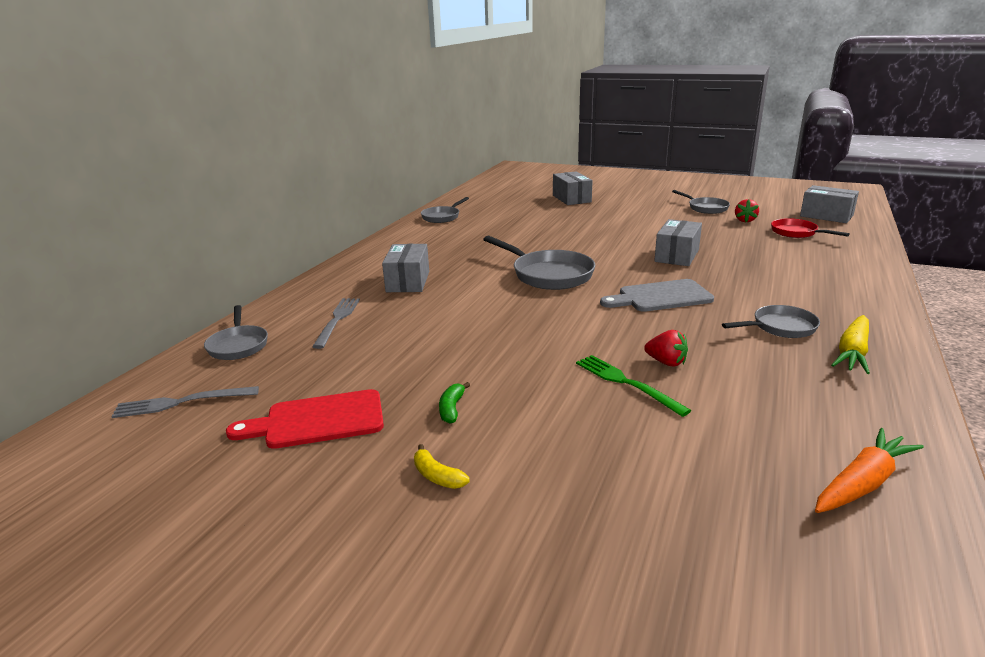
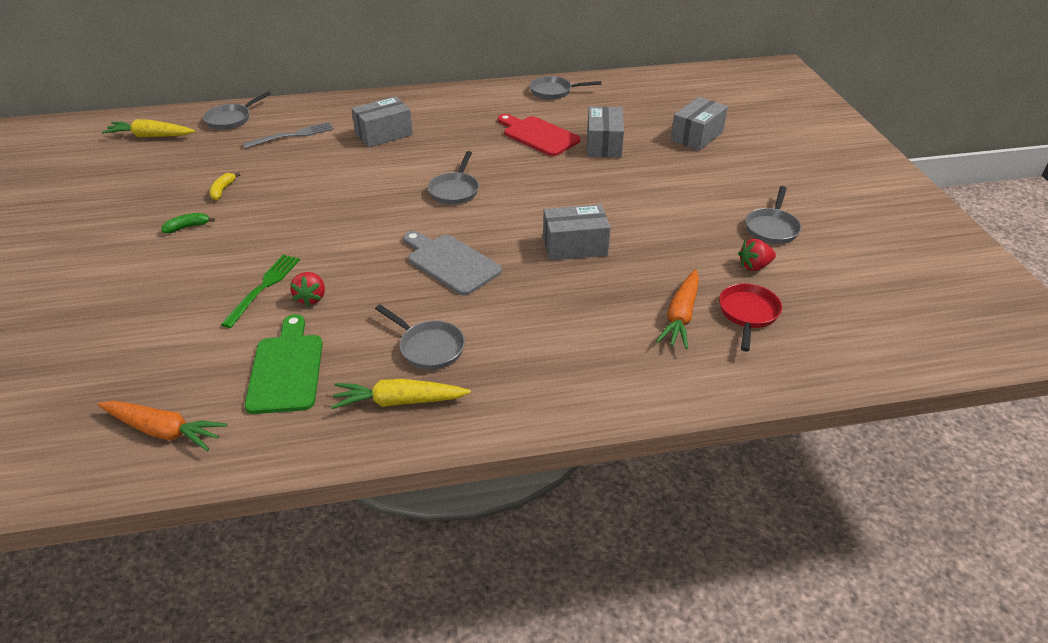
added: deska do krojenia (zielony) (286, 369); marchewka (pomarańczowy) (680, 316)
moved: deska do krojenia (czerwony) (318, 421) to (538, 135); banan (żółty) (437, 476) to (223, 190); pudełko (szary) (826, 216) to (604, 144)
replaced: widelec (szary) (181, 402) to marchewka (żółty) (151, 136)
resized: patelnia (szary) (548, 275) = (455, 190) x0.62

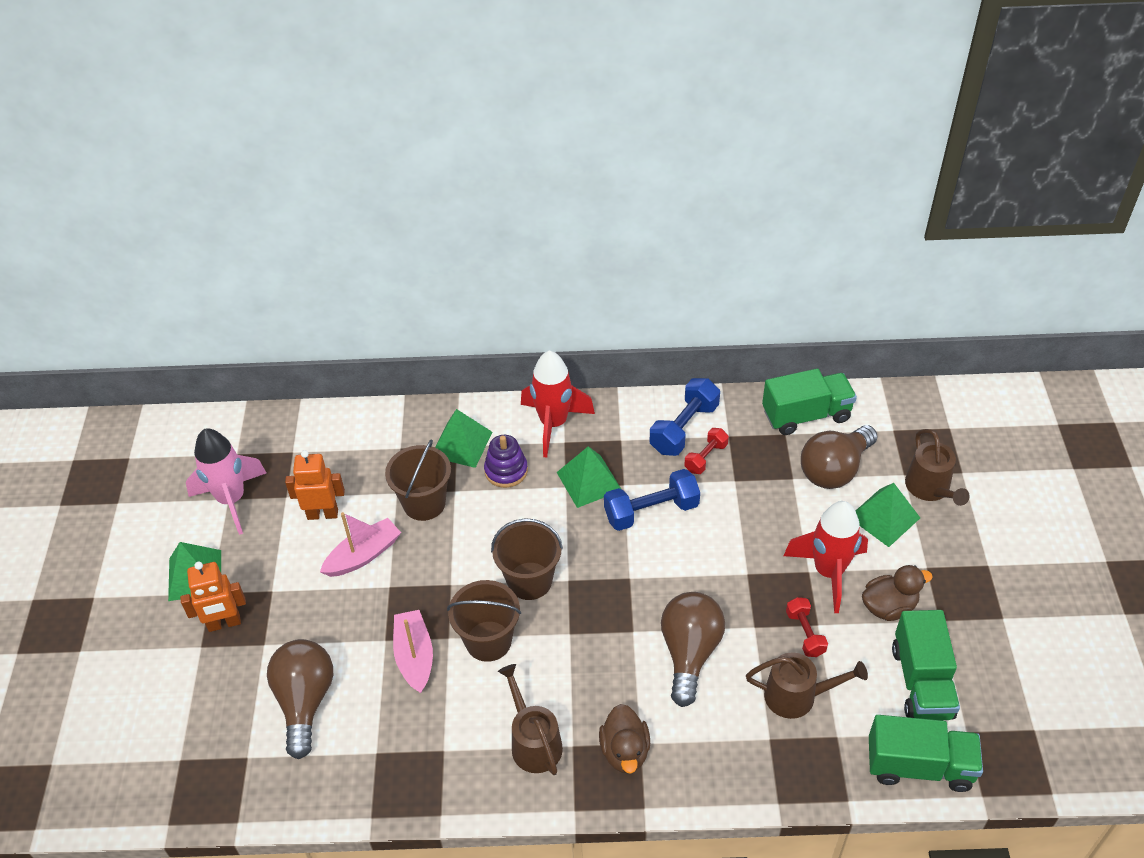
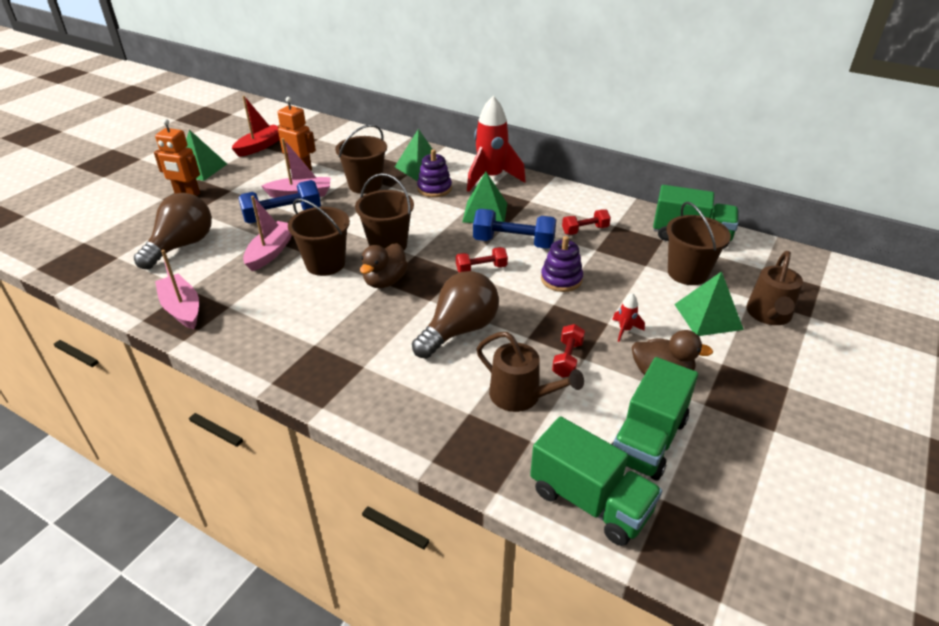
removed: konewka (brązowy) (533, 742)
added: łódka (różowy) (182, 308); hantel (czerwony) (481, 269); zabawka nakładanka (fioletowy) (561, 279)
moved: kaczka (brązowy) (625, 751) to (385, 281); hantel (niebieski) (684, 428) to (283, 216)
replaced: rakieta (różowy) (232, 500) to łódka (czerwony) (260, 146); żarówka (brązowy) (834, 470) to wiadro (brązowy) (687, 273)
resized: rakieta (czerwony) (828, 572) = (625, 330) x0.41

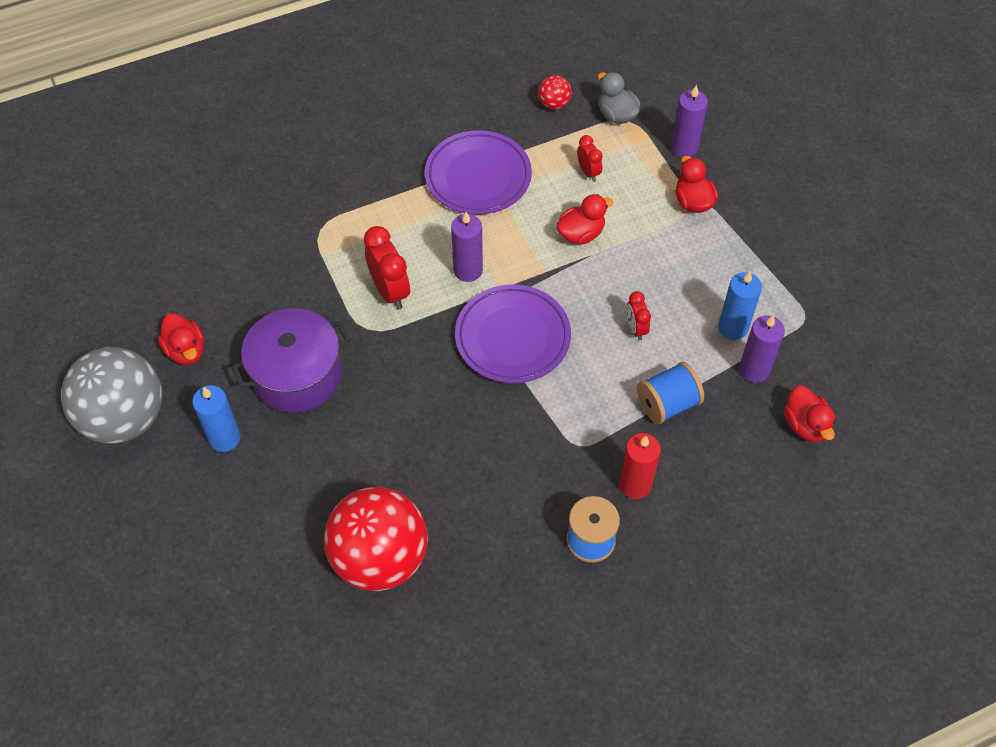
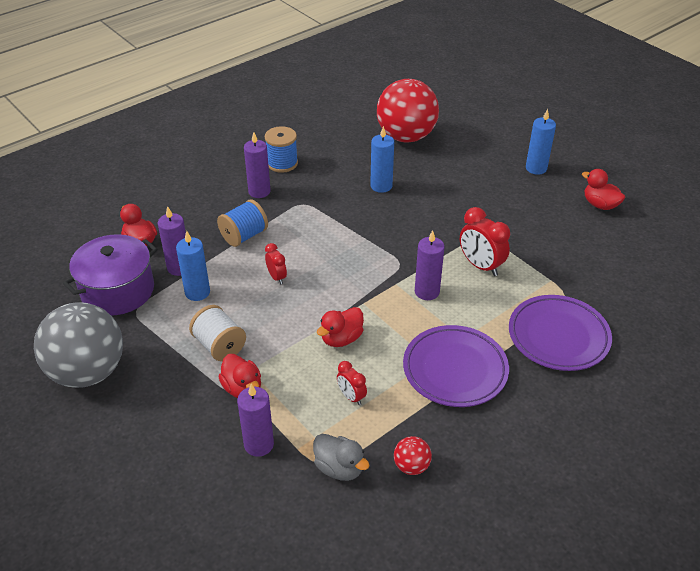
added: szpulka (biały) (219, 346); świeca (niebieski) (381, 186)
moved: piłka (szary) (124, 418) to (88, 372); garnek (fioletowy) (297, 375) to (118, 290); talerz (fioletowy) (512, 337) to (558, 336)
recoloured: świeca (czerwony) (635, 484) to świeca (fioletowy) (259, 191)

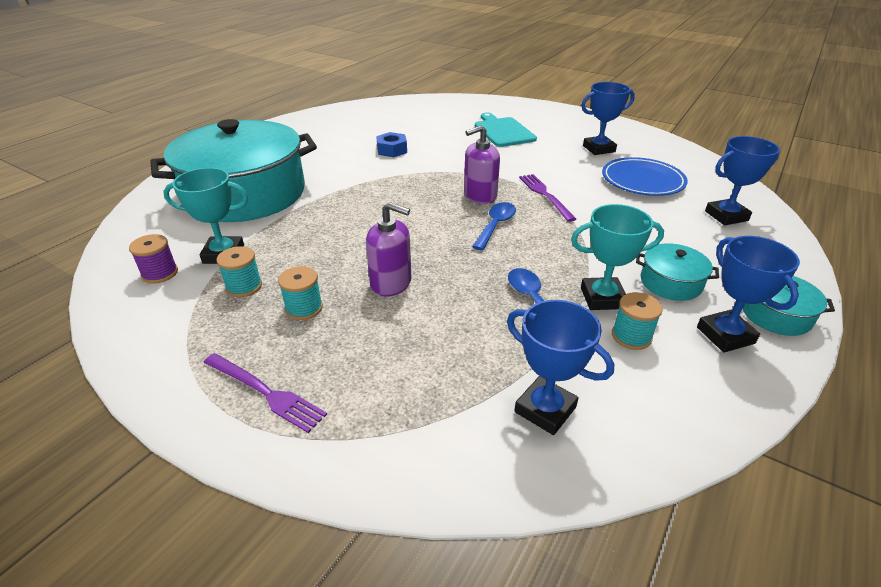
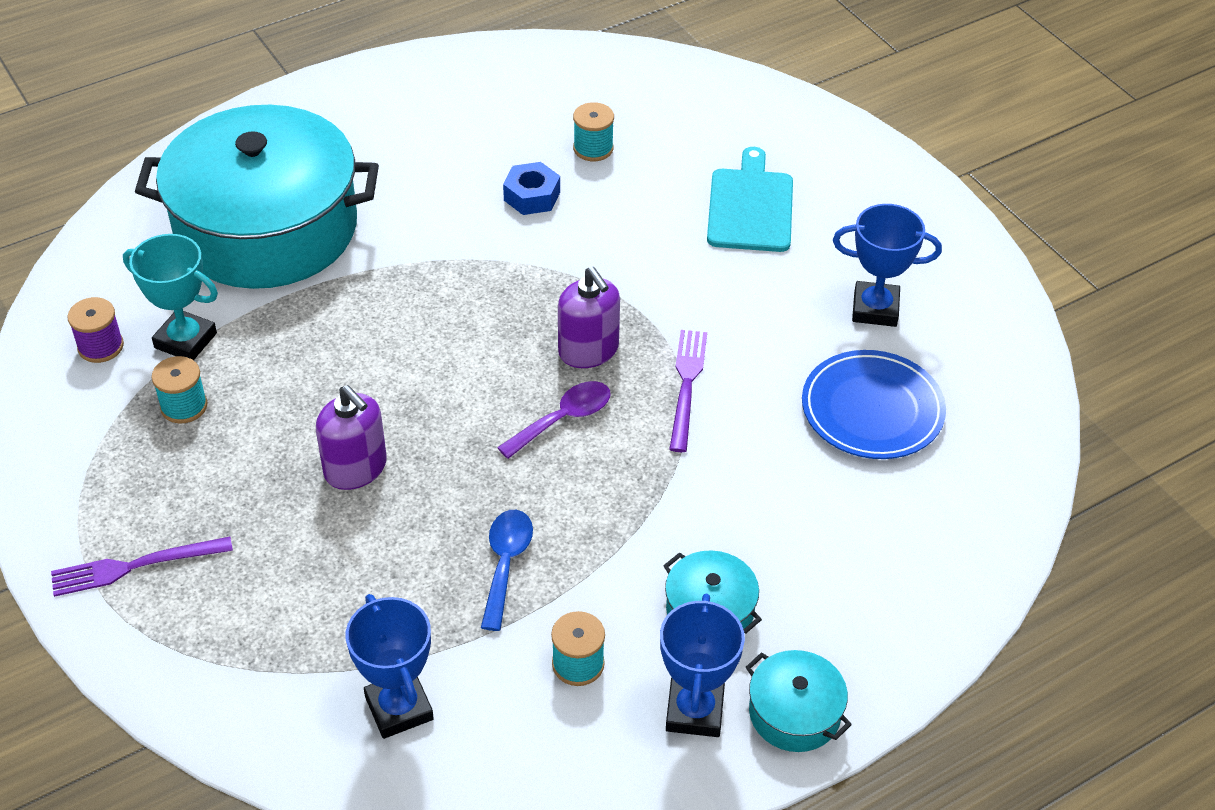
removed: puchar (turkusowy) (602, 298); puchar (niebieski) (726, 216)
moved: szpulka (turkusowy) (304, 308) to (593, 148)
recoloured: łyżka (niebieski) (496, 225) to łyżka (fioletowy) (563, 419)
turned: widelec (fioletowy) (265, 392) = (135, 566) 105 degrees clockwise; dozownik mydła (fioletowy) (480, 195) = (588, 350) 120 degrees counterclockwise

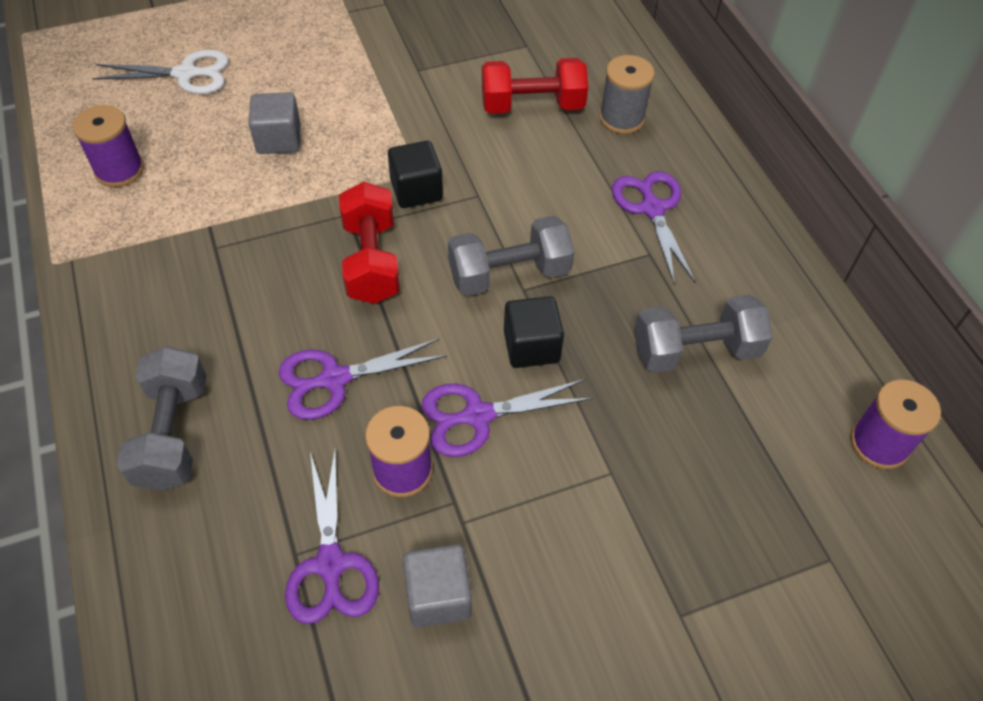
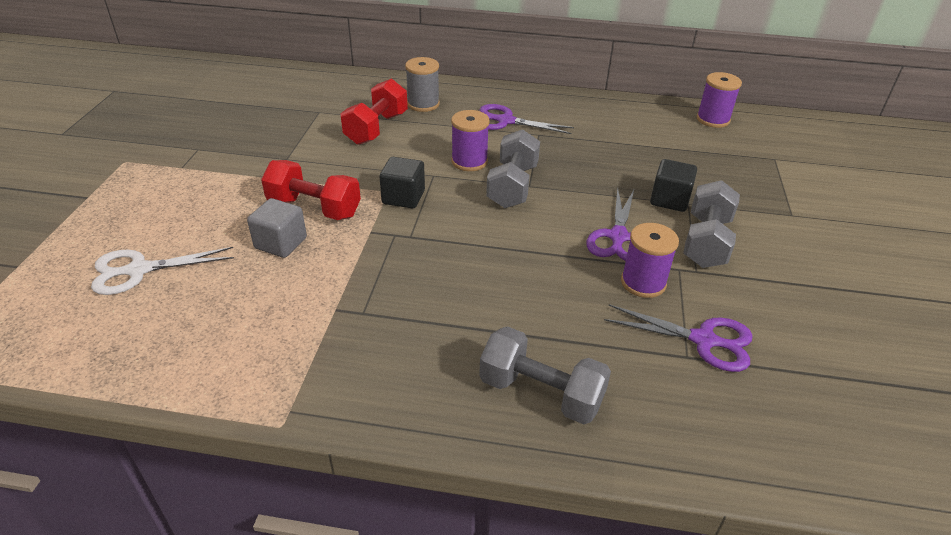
removed: nożyczki (fioletowy) (334, 379); sześcian (szary) (438, 596)
moved: szpulka (fioletowy) (119, 170) to (469, 161); hantel (czerwony) (371, 261) to (314, 208); sześcian (czarny) (531, 346) to (669, 200); hantel (szary) (695, 351) to (706, 242)
turned: nożyczki (biały) (186, 74) = (138, 270) 135 degrees counterclockwise

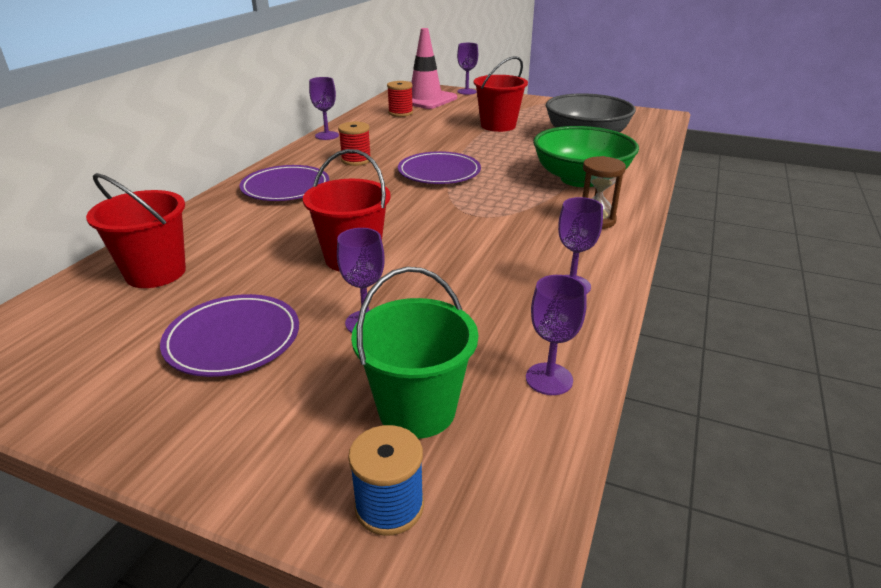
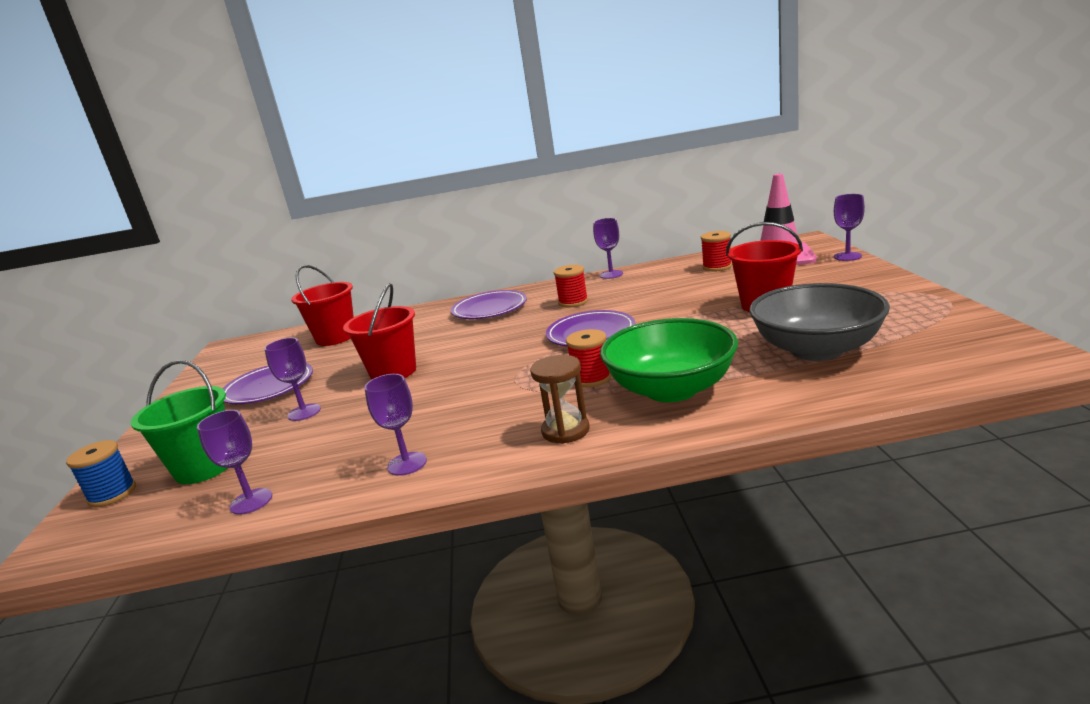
added: szpulka (czerwony) (591, 378)

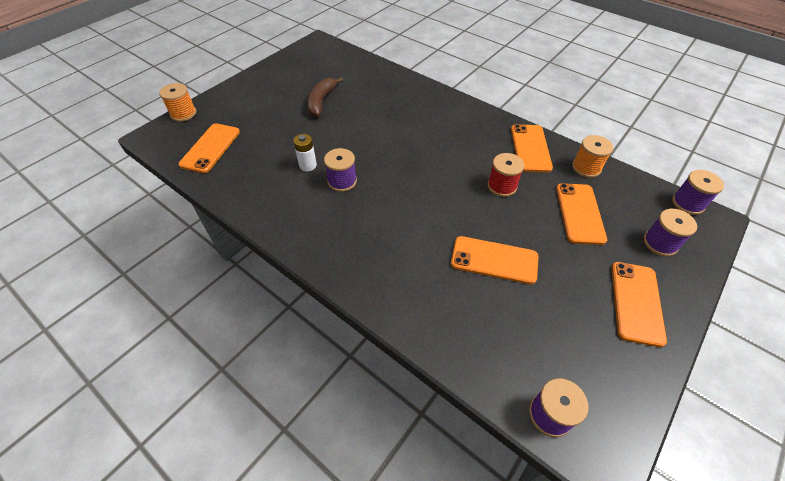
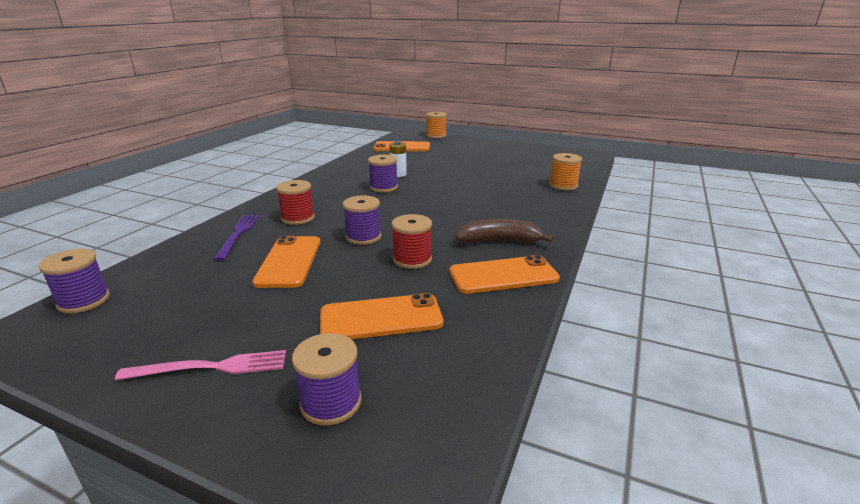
added: widelec (fioletowy) (238, 234); szpulka (czerwony) (298, 218)
moved: banan (brązowy) (321, 101) to (499, 241); szpulka (pomarańczowy) (586, 168) to (563, 186); szpulka (fioletowy) (687, 203) to (363, 237)
replaced: telefon (pomarańczowy) (636, 302) to widelec (różowy) (209, 367)

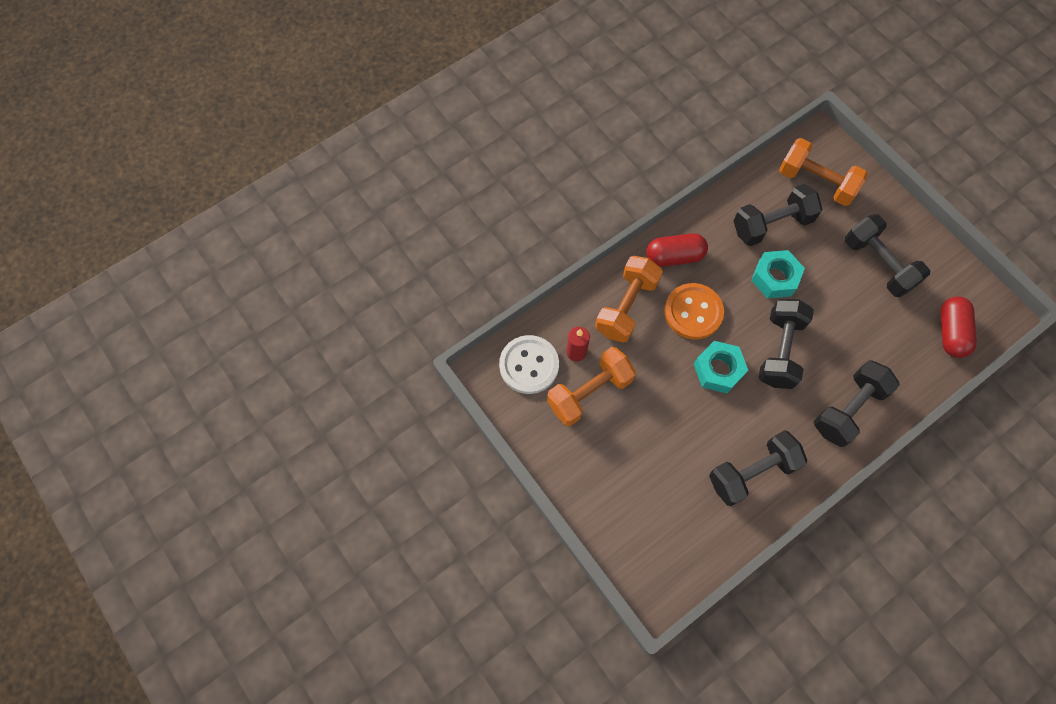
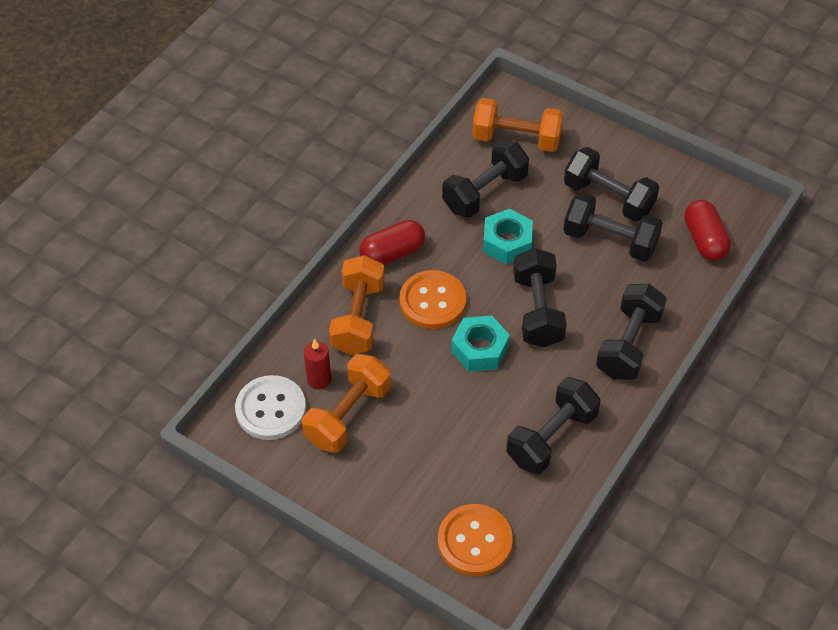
added: guzik (pomarańczowy) (474, 541); hantel (czarny) (610, 240)

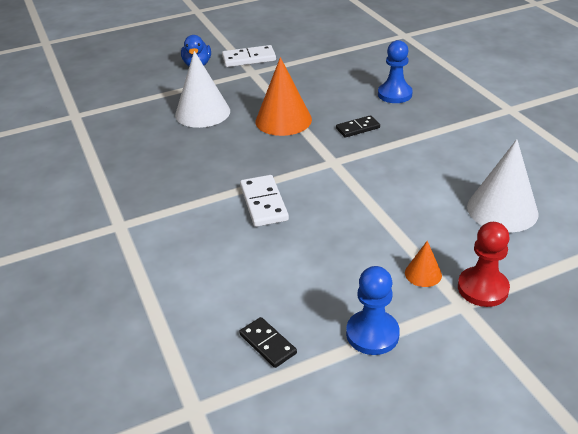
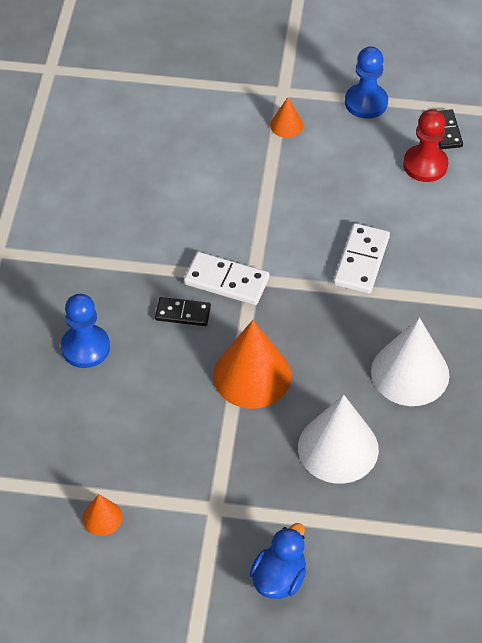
added: stożek (pomarańczowy) (102, 518)
moved: kostka domina (biały) (249, 59) to (226, 281); pionek (czerwony) (482, 288) to (425, 165); stożek (biały) (502, 210) to (410, 373)

